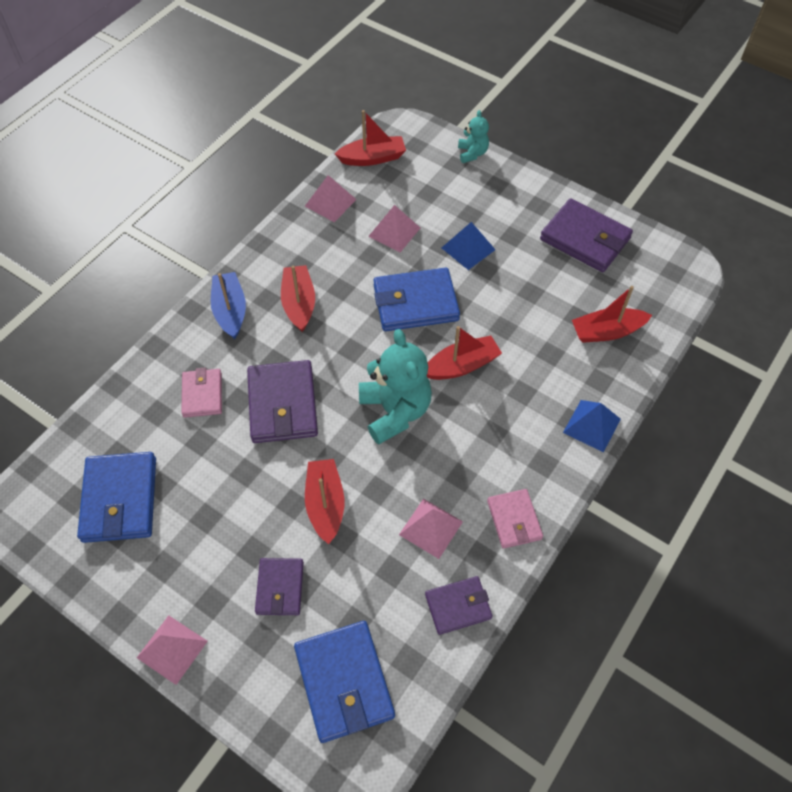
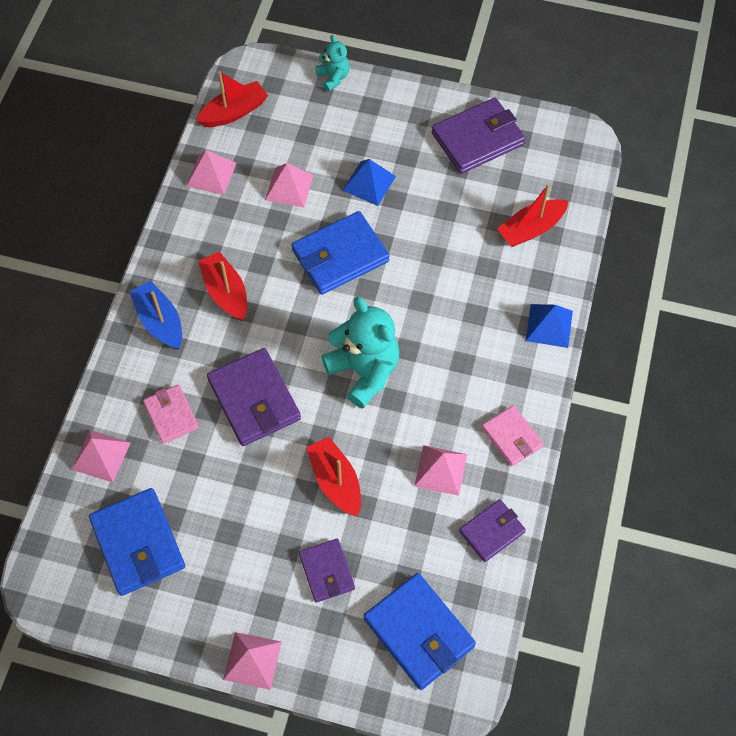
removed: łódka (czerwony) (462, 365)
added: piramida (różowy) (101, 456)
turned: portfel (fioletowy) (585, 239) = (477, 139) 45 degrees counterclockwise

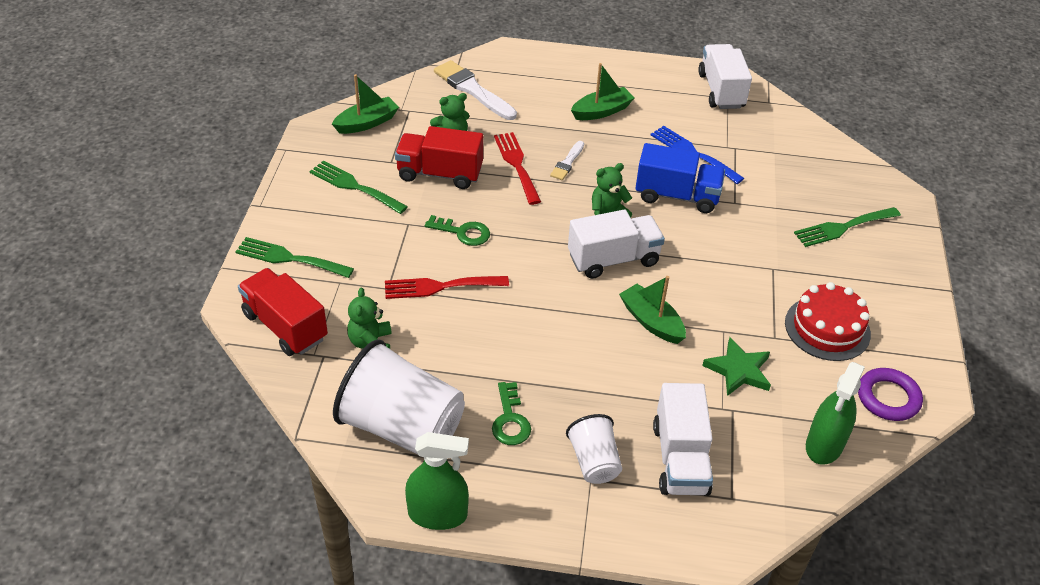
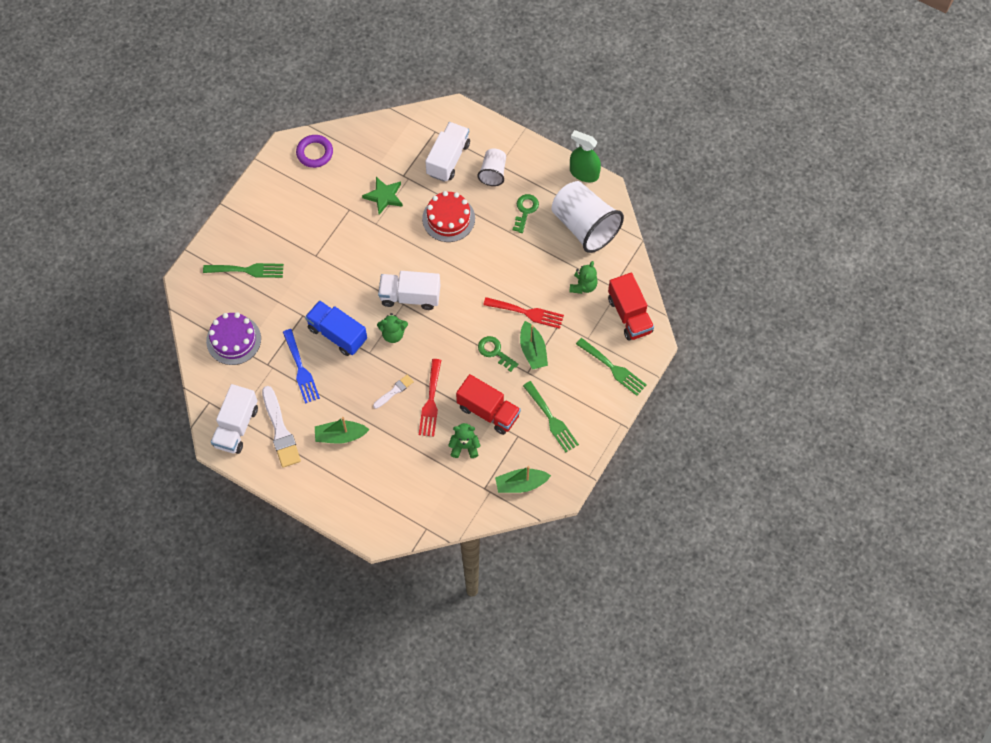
removed: spryskiwacz (zielony) (824, 445)
added: tort (fioletowy) (233, 340)
moved: pędzel (biały) (472, 90) to (280, 430); łódka (zielony) (651, 321) to (533, 350); tort (czerwony) (827, 328) to (448, 218)

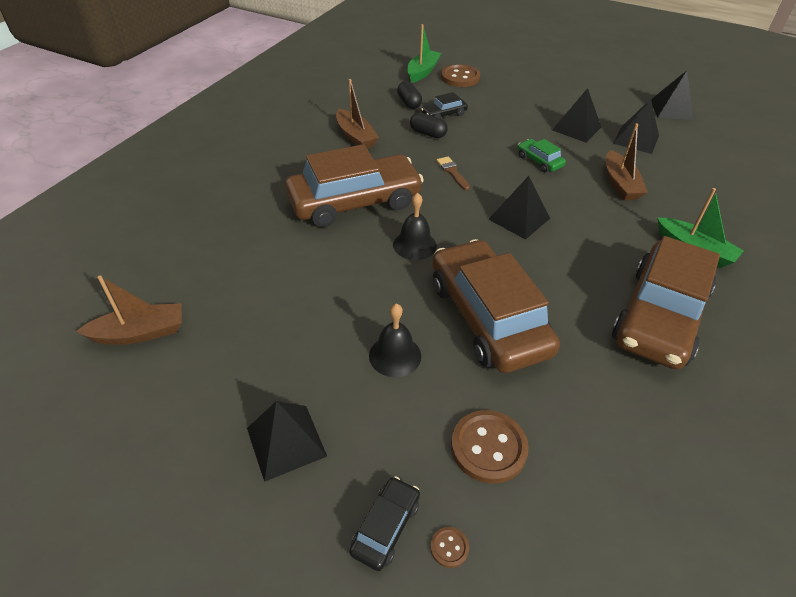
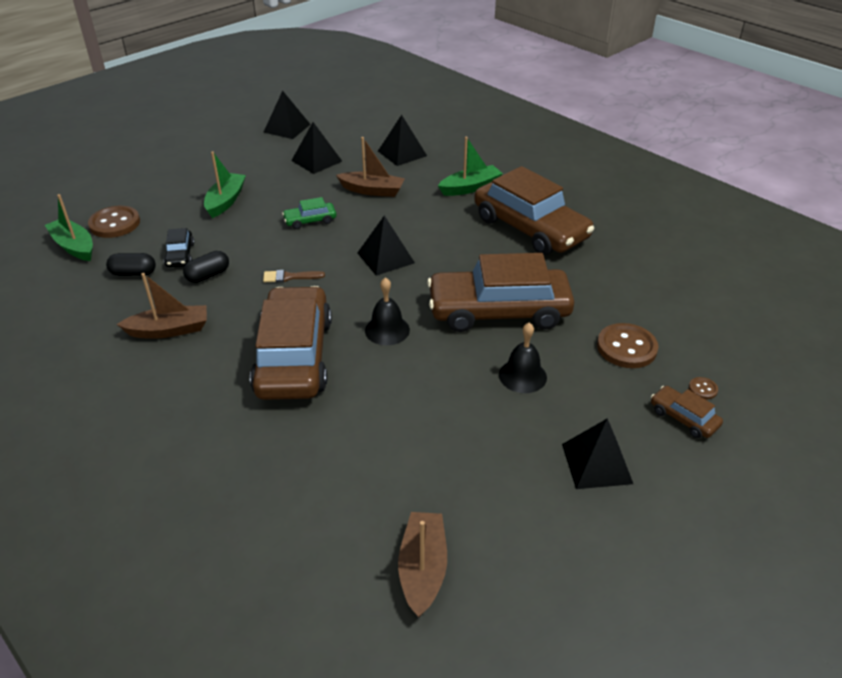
added: łódka (zielony) (225, 201)
moved: piramida (czarny) (576, 128) to (402, 153)
recoloured: samochód (czarny) (386, 527) to samochód (brązowy) (683, 418)

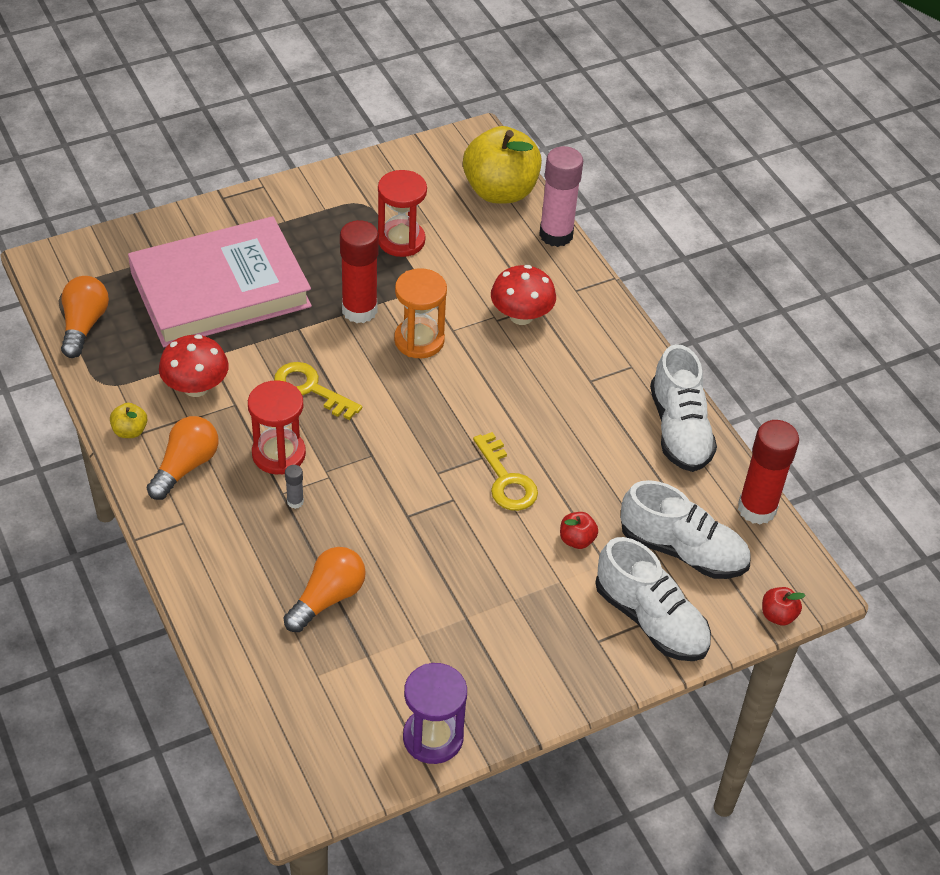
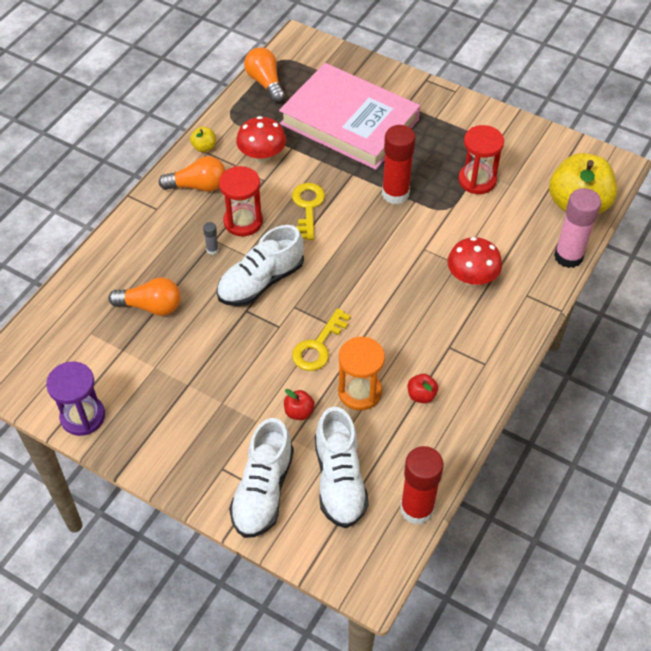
moved: klepsydra (pomarańczowy) (419, 340) to (359, 392); but (biały) (679, 430) to (261, 282); jabłko (czerwony) (778, 615) to (421, 395)
turned: żarówka (pomarańczowy) (84, 325) = (265, 83) 90 degrees counterclockwise

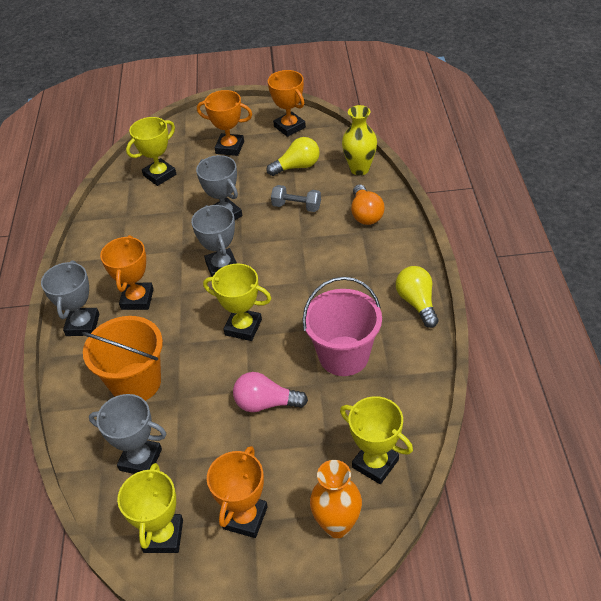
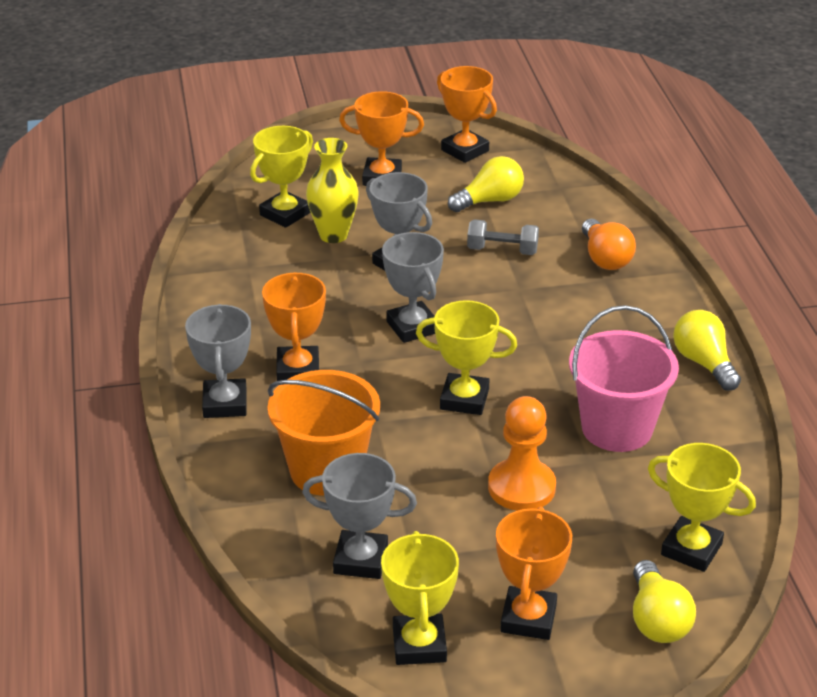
moved: wazon (żółty) (359, 169) to (333, 235)
replaced: żarówka (różowy) (266, 403) to pionek (pomarańczowy) (521, 487); wazon (pomarańczowy) (337, 525) to żarówka (żółty) (657, 620)

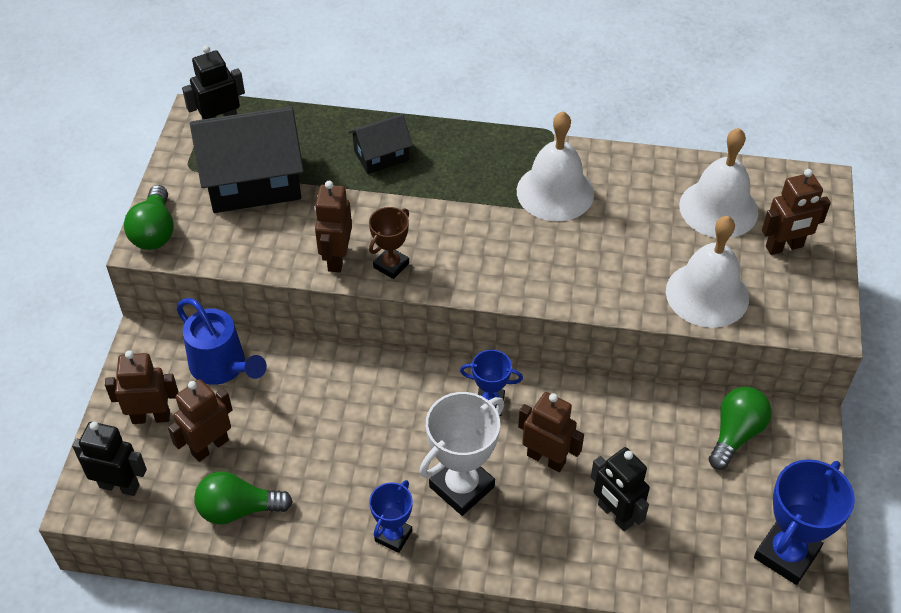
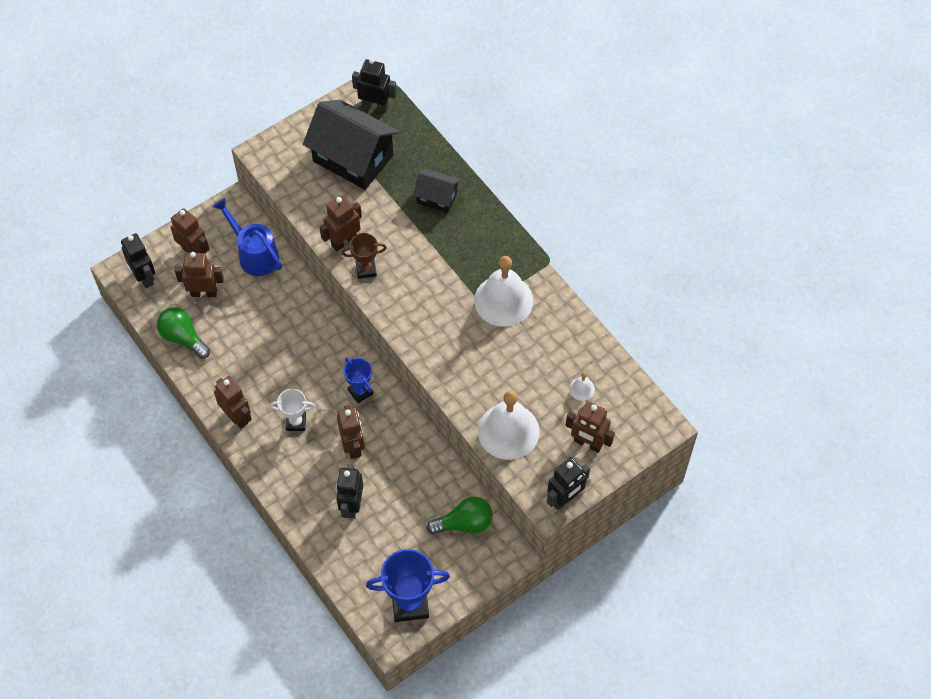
removed: żarówka (zielony) (155, 231)
added: robot (czarny) (565, 499)
replaced: puchar (niebieski) (393, 536) to robot (brązowy) (237, 416)
turned: konewka (niebieski) (223, 367) = (254, 254) 135 degrees clockwise
resized: puchar (biały) (461, 487) = (296, 422) x0.58; dzwonek (biały) (718, 208) = (582, 389) x0.42

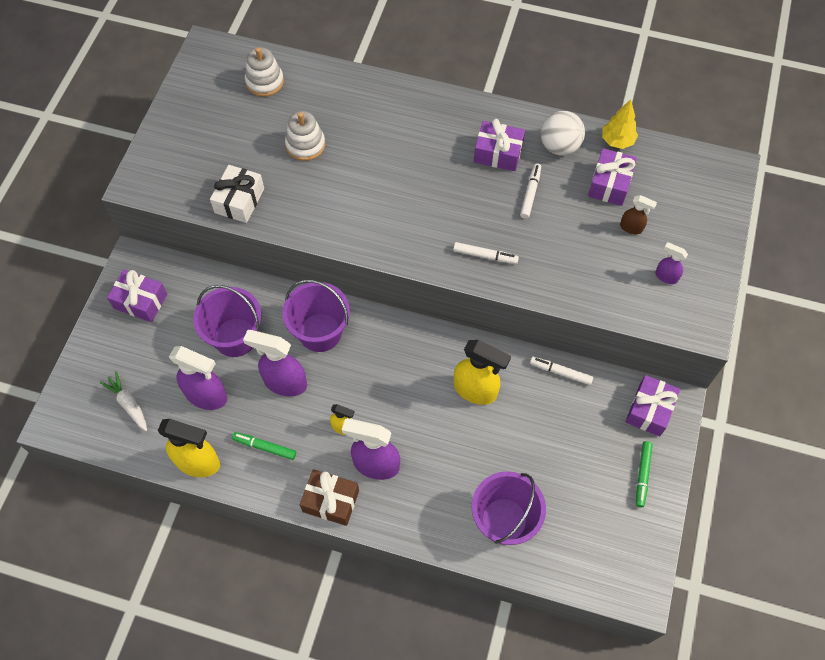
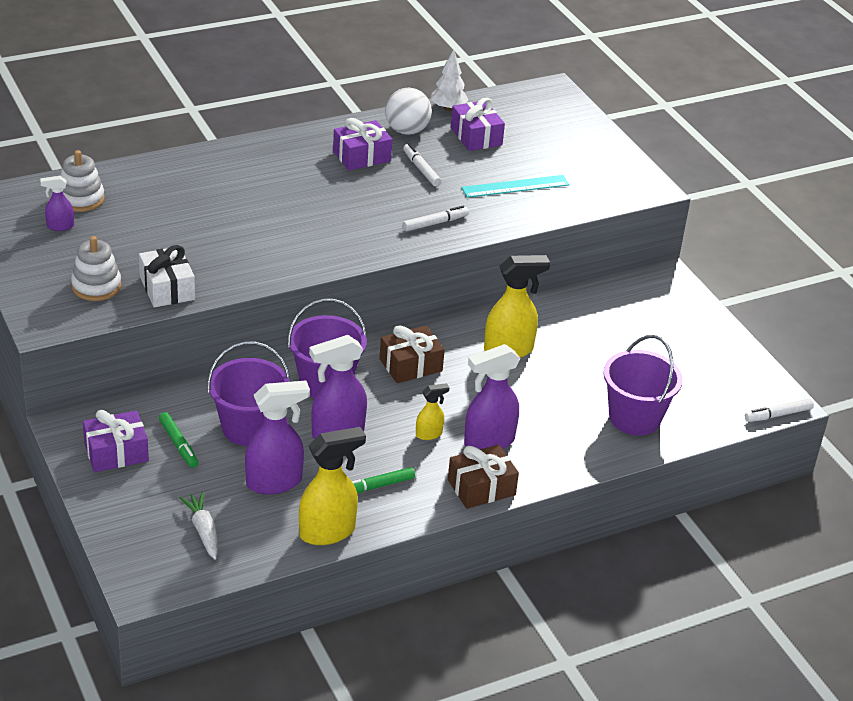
removed: spryskiwacz (brązowy) (631, 228); prezent (fioletowy) (649, 410)
added: prezent (brązowy) (410, 365); linijka (turkusowy) (515, 186)
moved: zabawka nakładanka (biały) (305, 145) to (96, 286); flamaster (biały) (560, 372) to (778, 415); flamaster (zielony) (642, 475) to (178, 444); spryskiwacz (fioletowy) (666, 276) to (60, 226)
recoloured: drzewko (żółty) (617, 141) to drzewko (biały) (448, 108)
turned: marchewka (biały) (129, 404) = (203, 531) 60 degrees clockwise

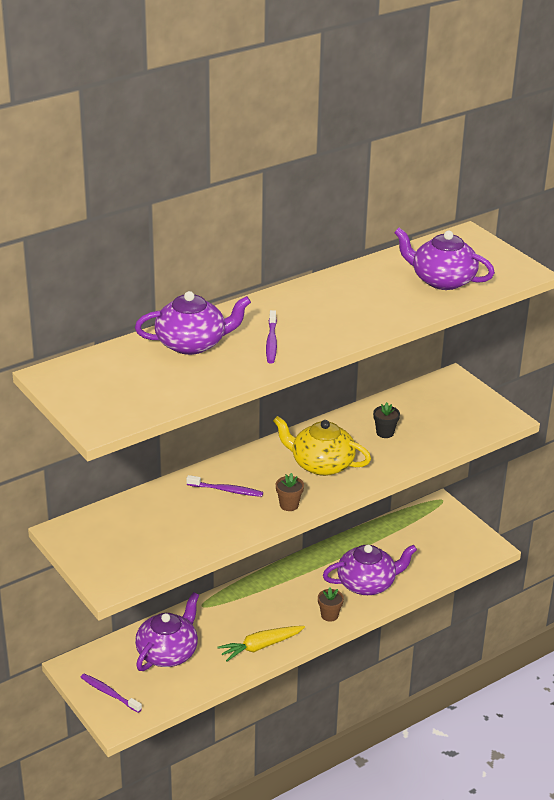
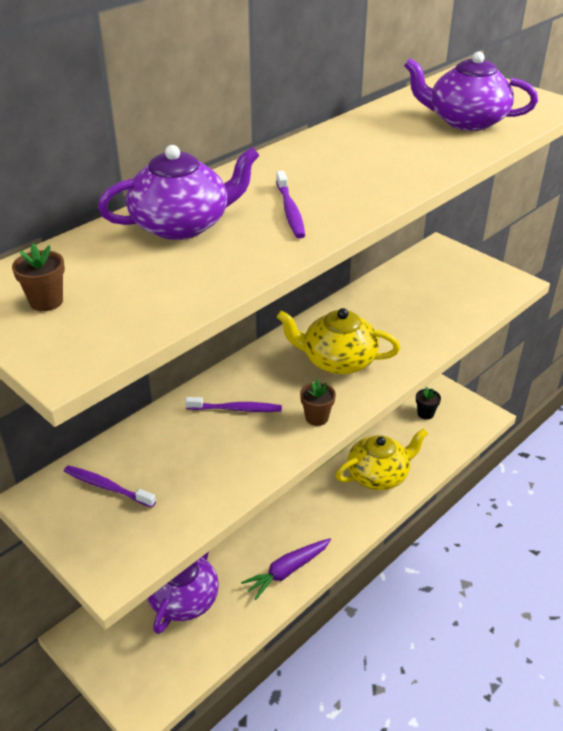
moved: szczoteczka do zębów (fioletowy) (109, 693) to (107, 487); doniczka (brązowy) (329, 615) to (46, 301); doniczka (czarny) (385, 433) to (425, 414)
recoloured: marchewka (żółty) (260, 646) to marchewka (fioletowy) (287, 571); imbryk (fioletowy) (367, 583) to imbryk (żółty) (379, 475)

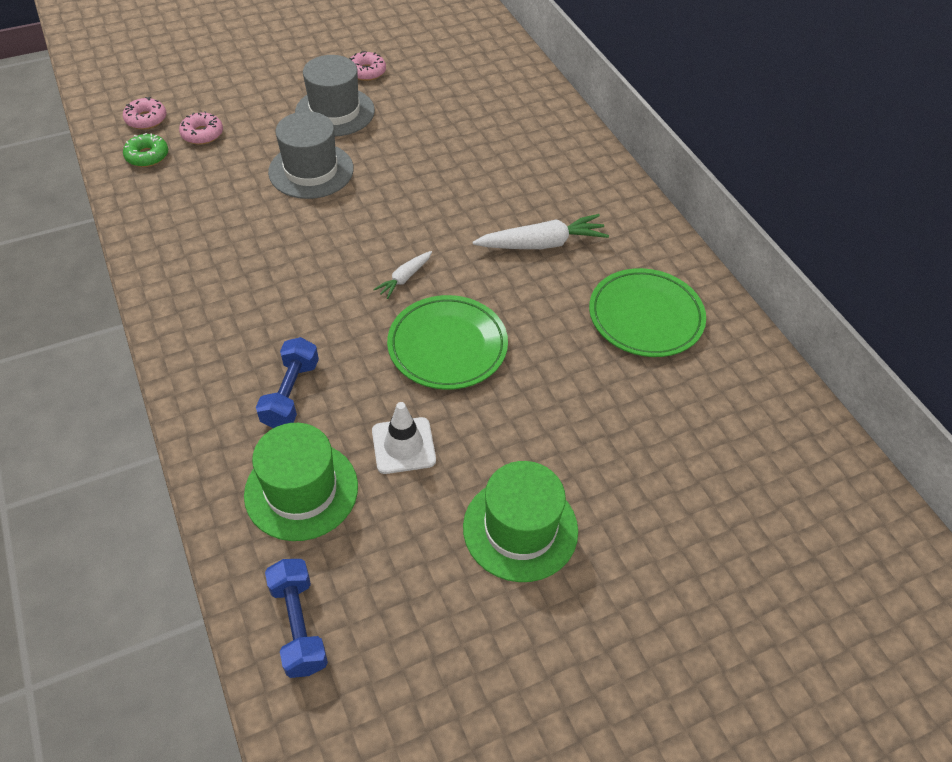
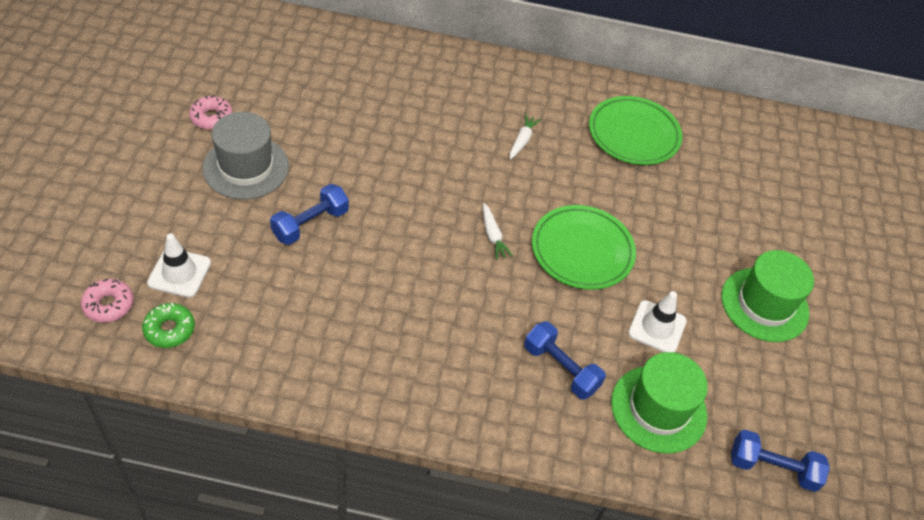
replaced: donut (różowy) (202, 134) to pachołek (biały) (179, 273); kapelusz (szary) (311, 170) to hantel (niebieski) (310, 224)
resized: marchewka (biały) (542, 244) = (522, 140) x0.55

